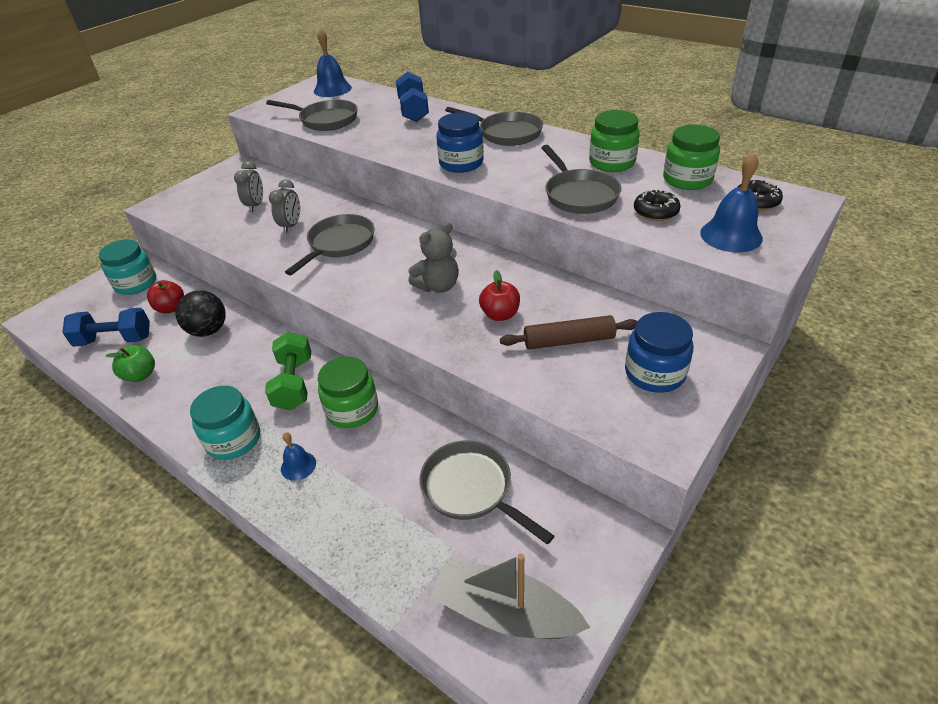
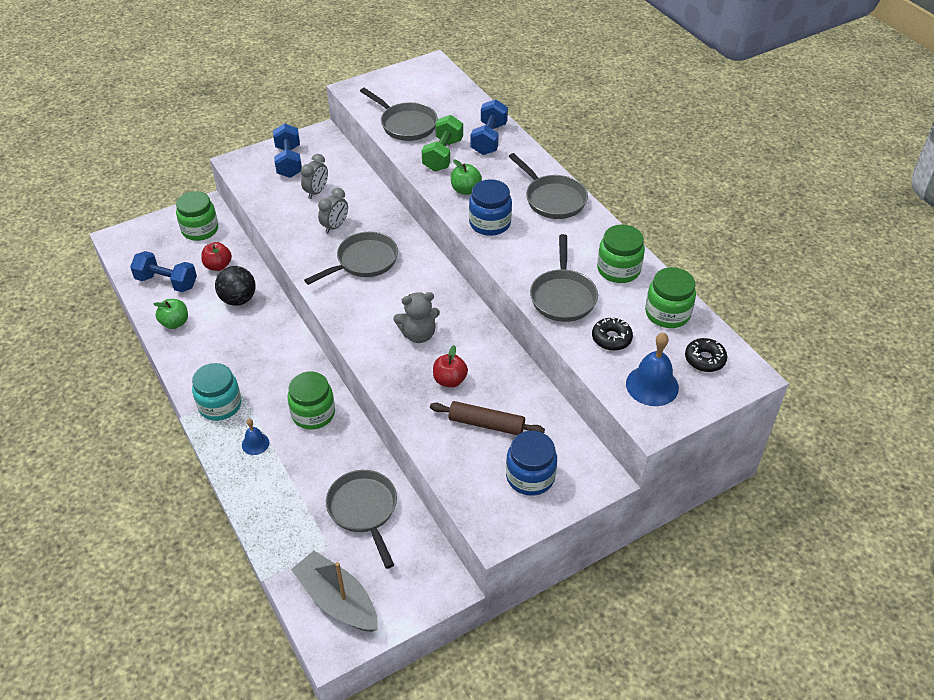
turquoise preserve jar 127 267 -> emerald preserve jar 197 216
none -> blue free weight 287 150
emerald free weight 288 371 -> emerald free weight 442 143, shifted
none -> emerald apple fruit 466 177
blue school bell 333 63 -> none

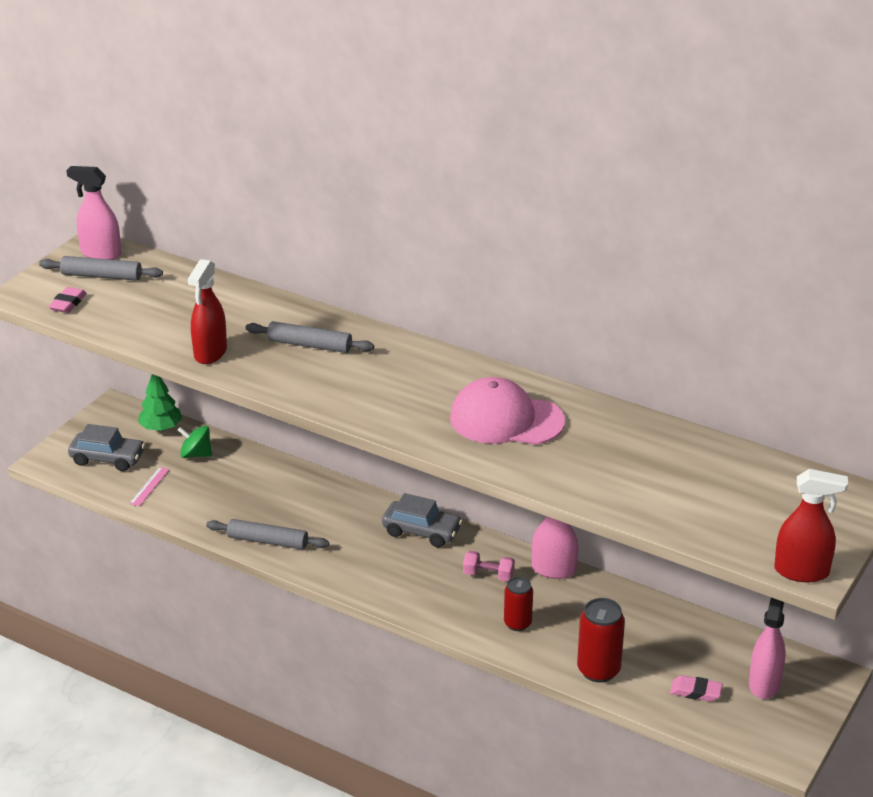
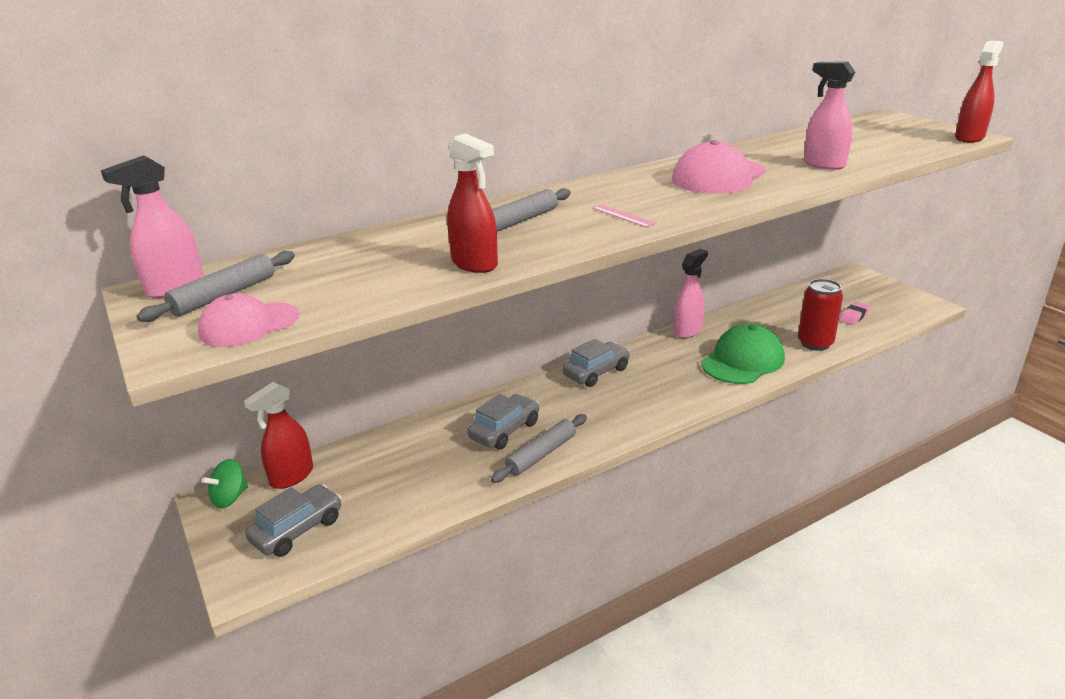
pink eraser 67 300 -> pink cap 248 320
emerald whirligig 195 442 -> emerald whirligig 224 483, shifted
emerald fir tree 160 402 -> red sprayer 278 435
none -> grey automobile 503 421
pink measuring stick 149 487 -> pink measuring stick 624 216, shifted
red soda can 518 604 -> emerald cap 743 353
pink sprayer 767 648 -> pink sprayer 829 116, shifted
pink free weight 489 566 -> none

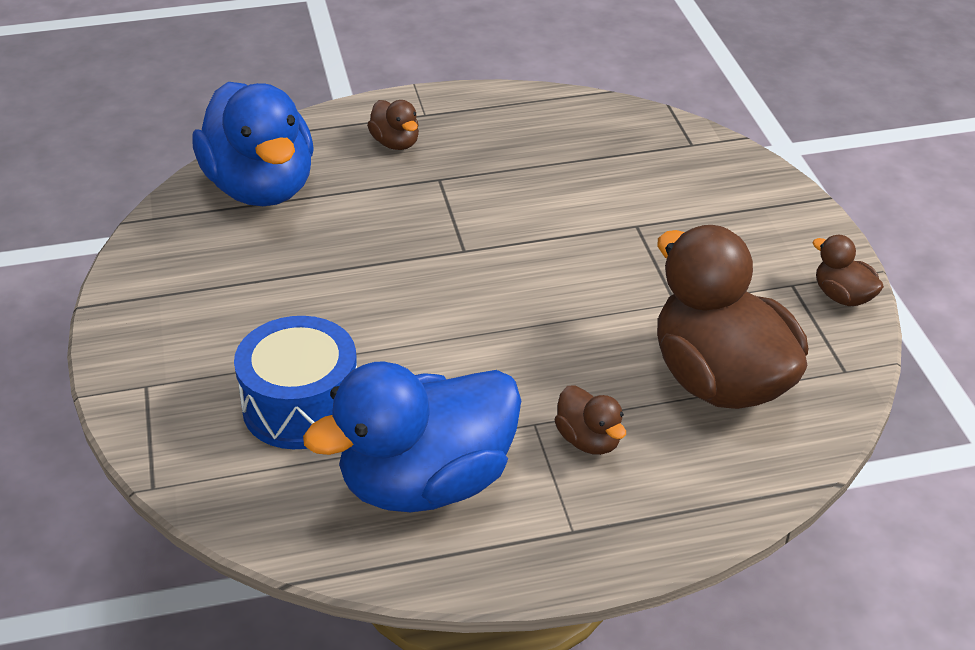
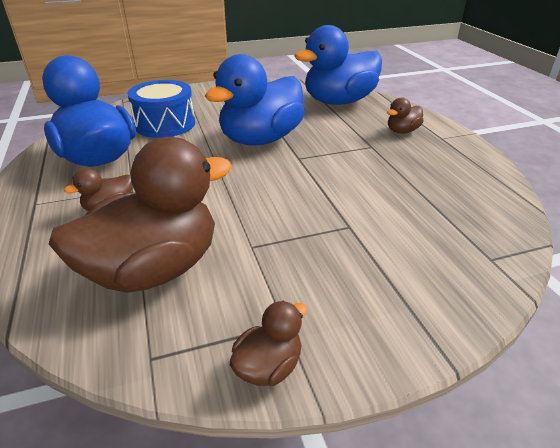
none -> blue rubber duck 255 100

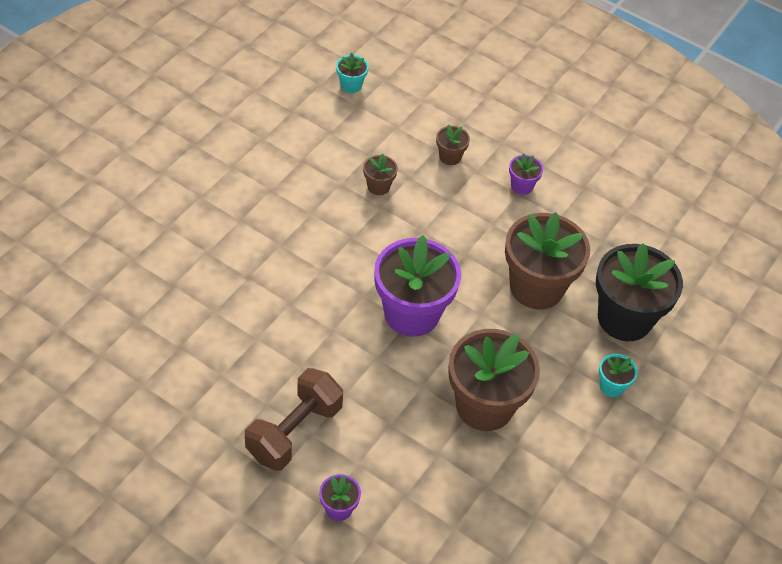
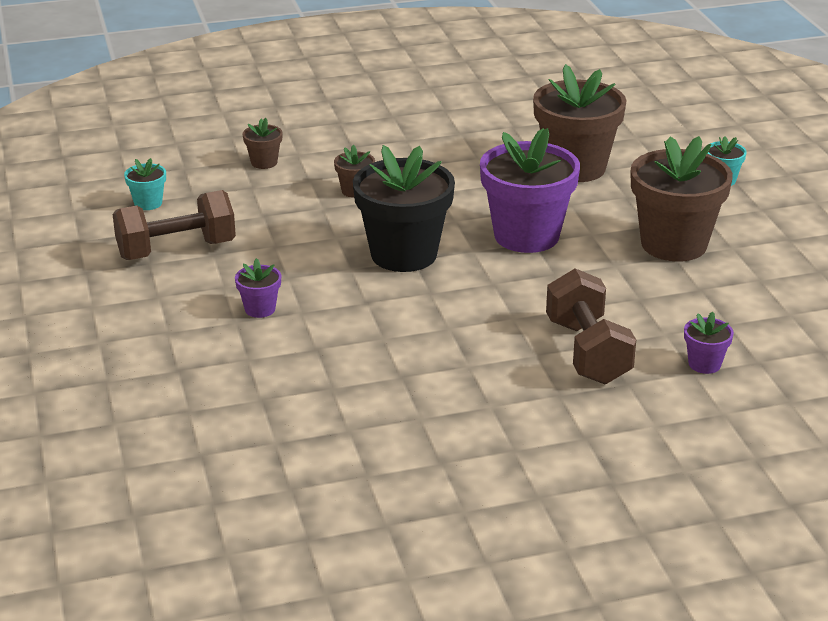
none -> dark brown free weight 174 225
turquoise potted plant 352 73 -> turquoise potted plant 145 184, shifted
violet potted plant 526 174 -> violet potted plant 258 288, shifted
dark brown potted plant 453 145 -> dark brown potted plant 263 143, shifted
jet-black potted plant 639 292 -> jet-black potted plant 404 208, shifted

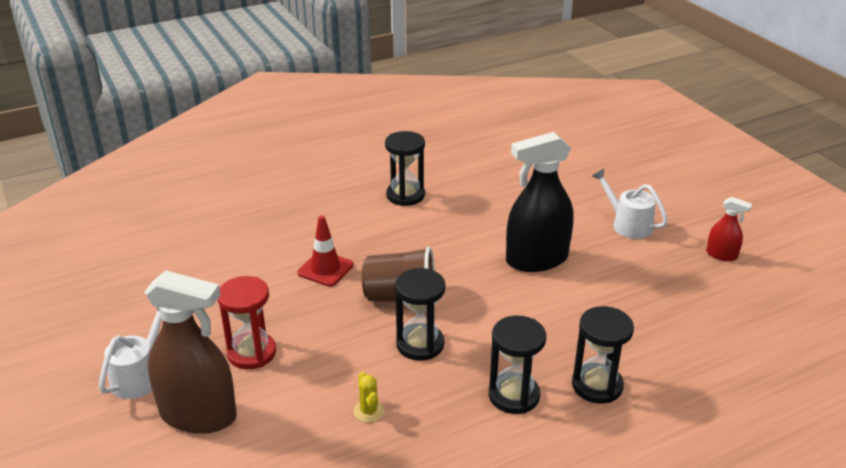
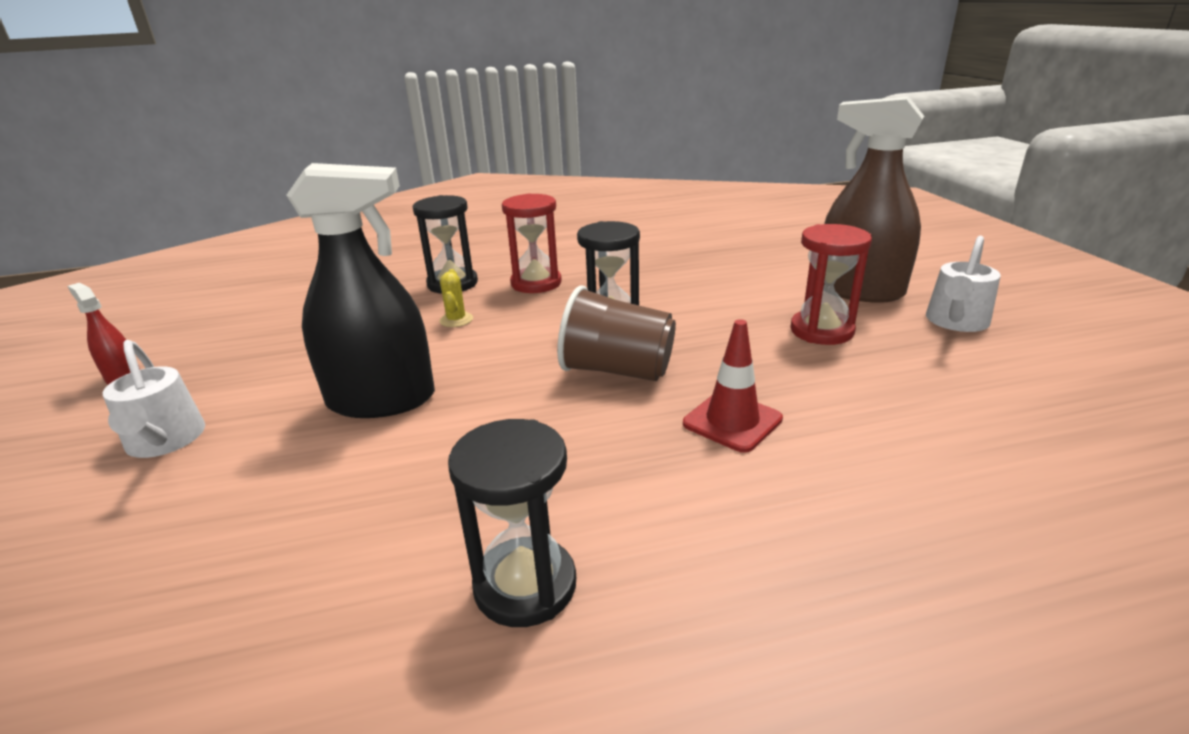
golden saguaro cactus 369 397 -> golden saguaro cactus 456 298, shifted
jet-black hourglass 517 365 -> red hourglass 532 243

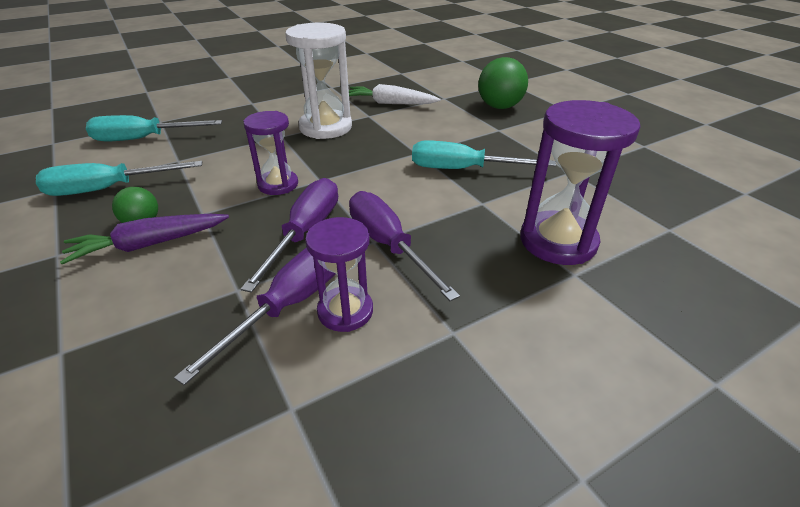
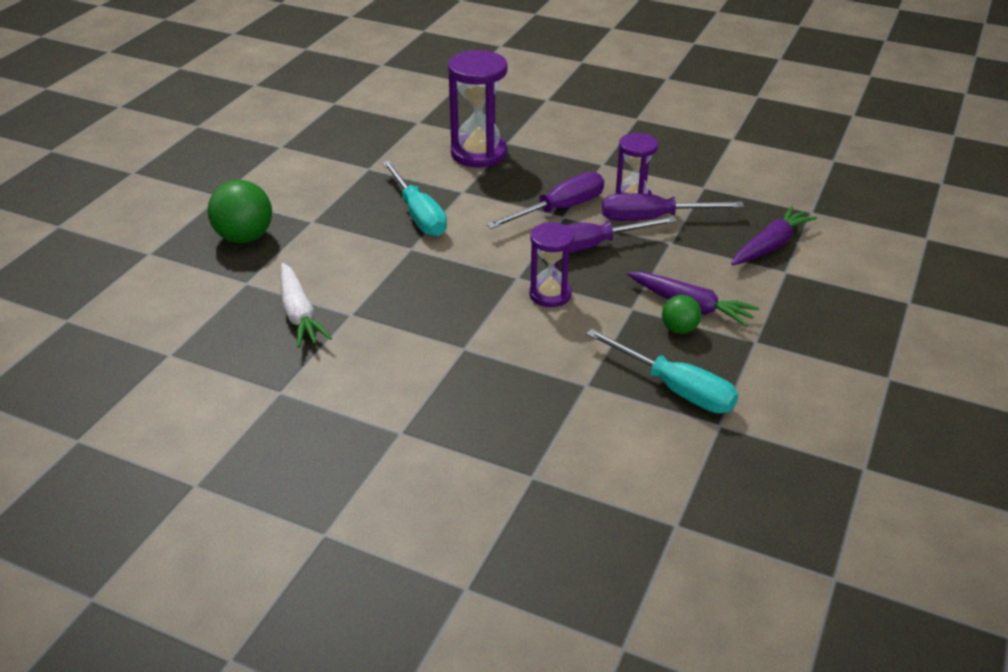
violet screwdriver 404 246 -> violet screwdriver 545 200, 150 degrees counterclockwise
none -> violet carrot 774 235
turquoise screwdriver 154 128 -> none
snow-white hourglass 318 81 -> none

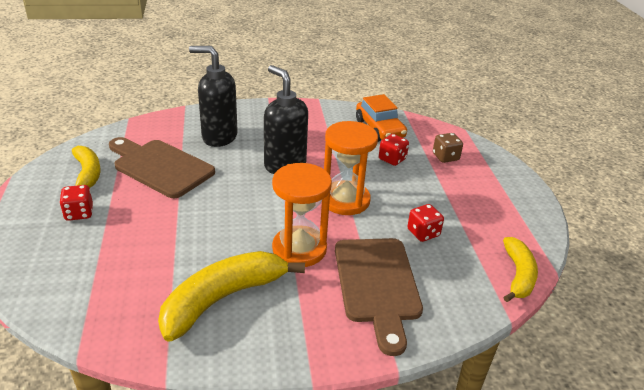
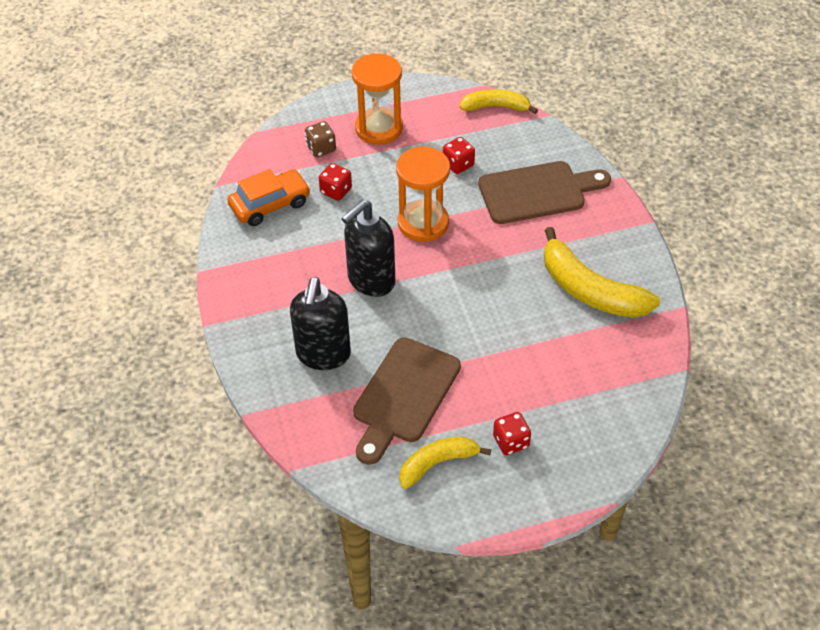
bright orange hourglass 302 215 -> bright orange hourglass 377 99, shifted

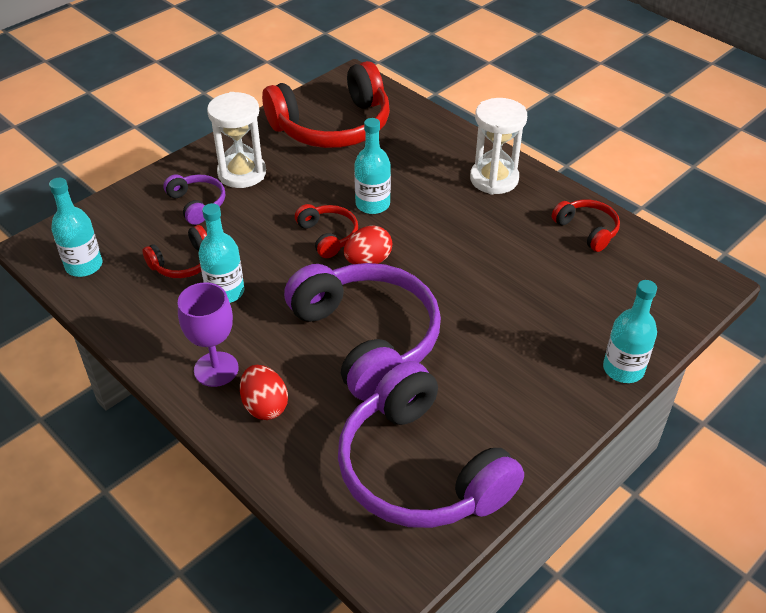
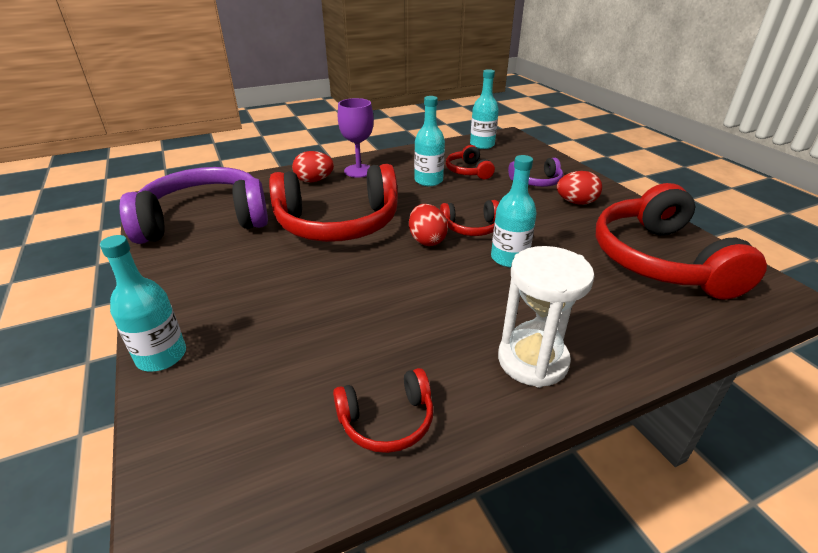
violet headphones 362 332 -> red headphones 333 203
snow-white hourglass 236 140 -> red toy egg 579 188

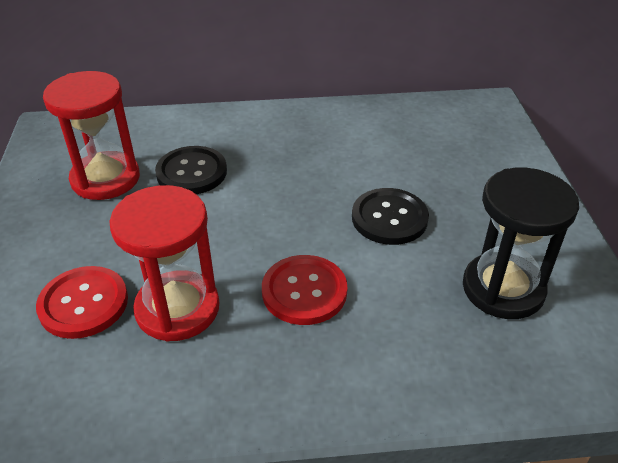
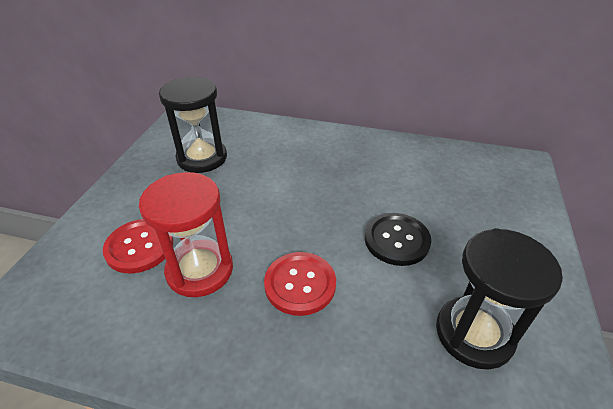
red hourglass 91 135 -> jet-black hourglass 193 125
jet-black button 191 170 -> none

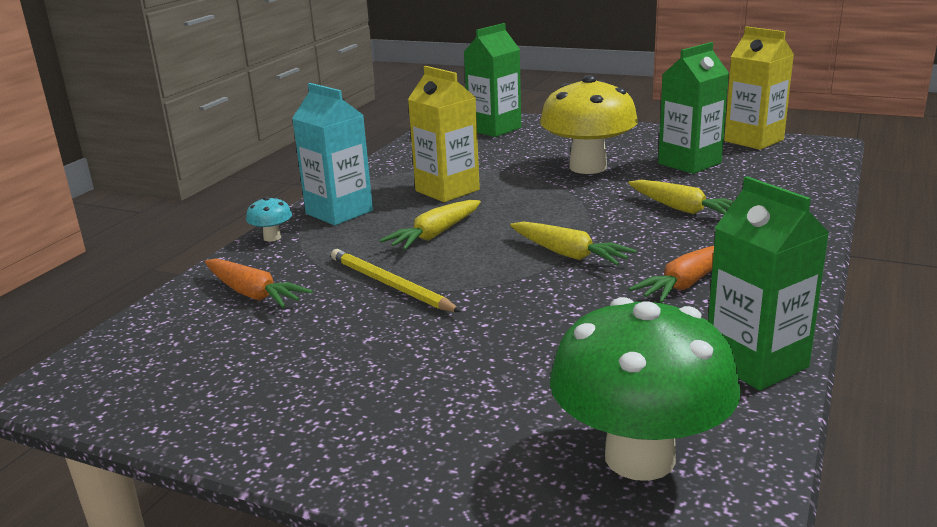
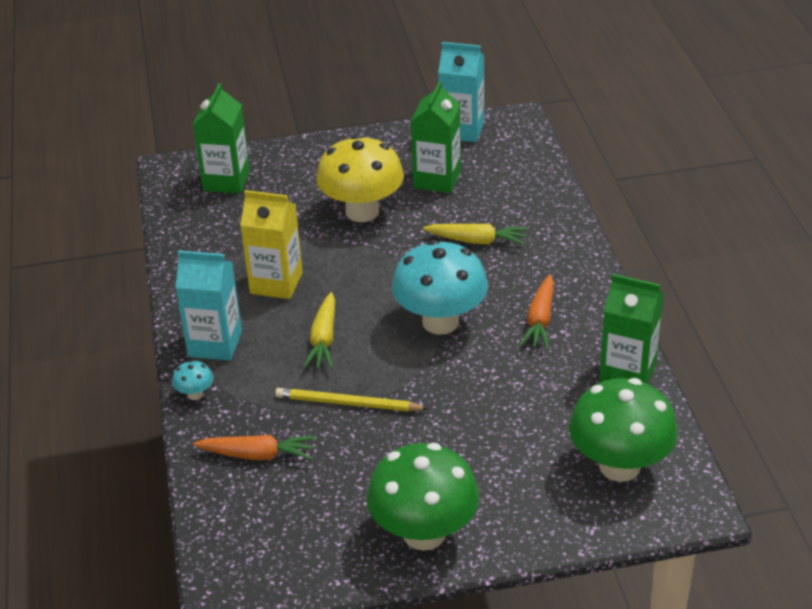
none -> emerald mushroom 423 497
golden carrot 573 244 -> turquoise mushroom 440 287
golden juice carton 759 88 -> turquoise juice carton 461 92

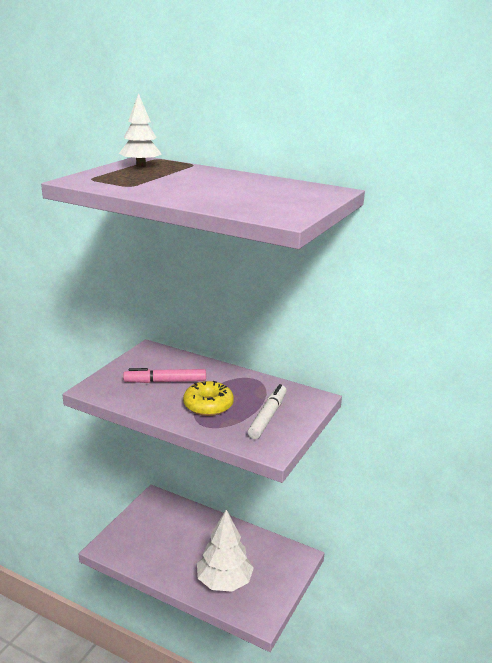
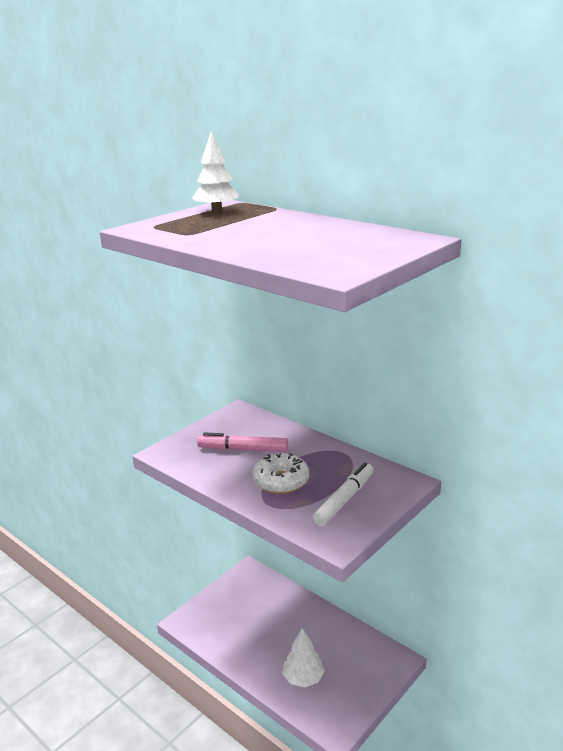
golden glazed donut 208 398 -> snow-white glazed donut 280 473
snow-white fir tree 225 550 -> snow-white fir tree 303 657, x0.65

